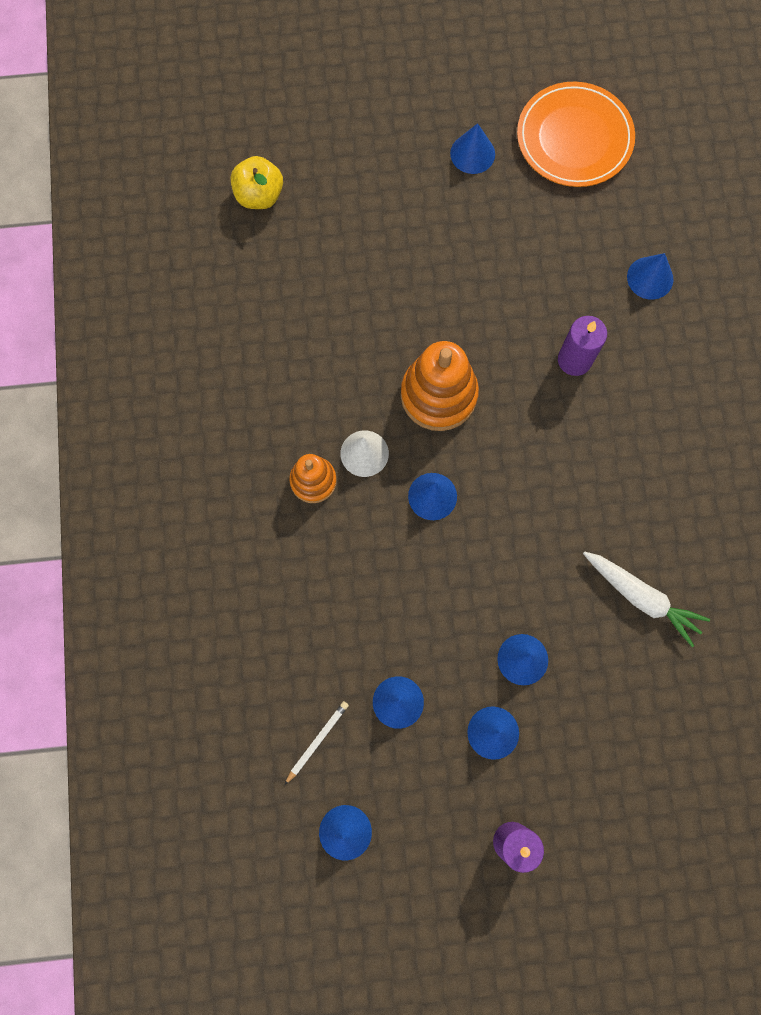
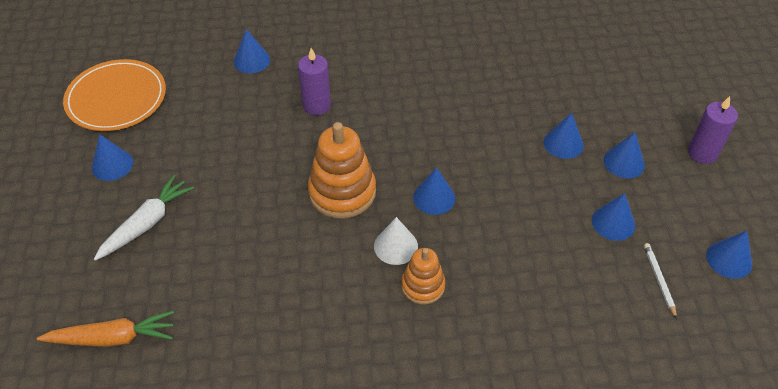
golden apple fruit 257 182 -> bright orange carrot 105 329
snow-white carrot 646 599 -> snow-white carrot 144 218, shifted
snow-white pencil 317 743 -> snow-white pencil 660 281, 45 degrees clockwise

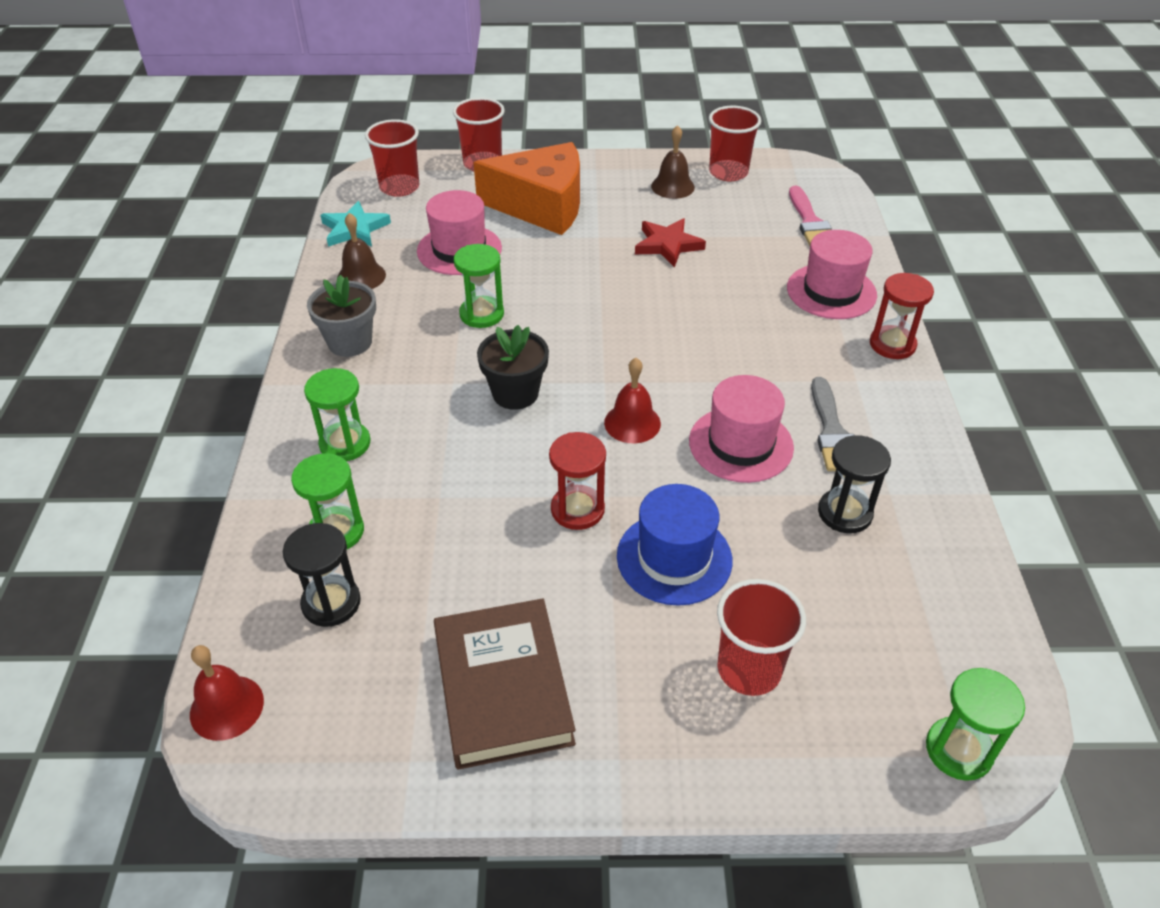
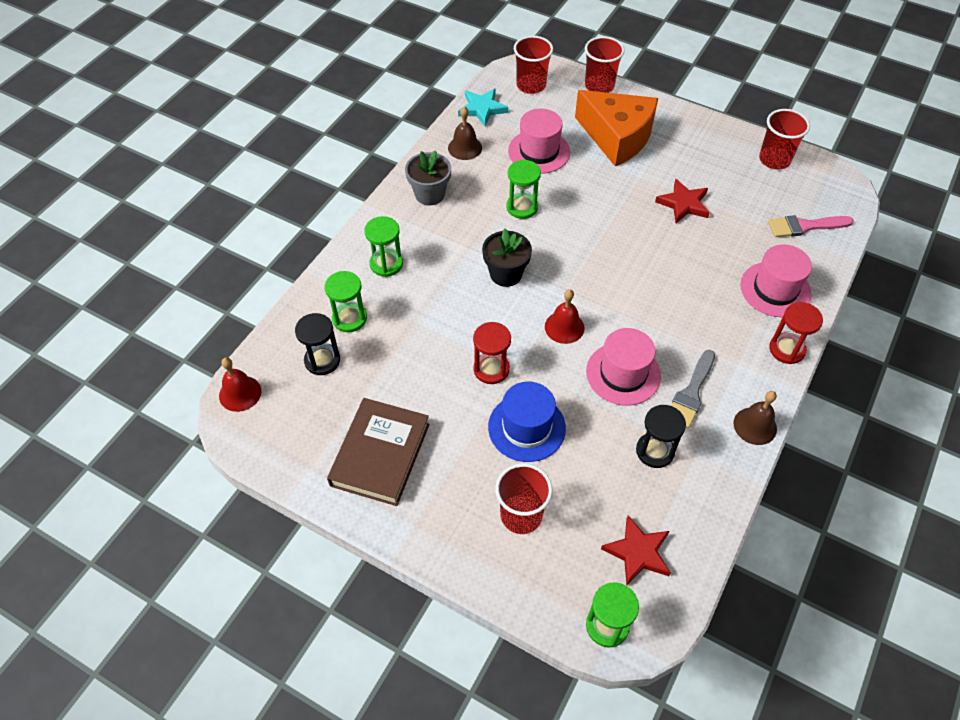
none -> red star 636 550
dark brown school bell 673 162 -> dark brown school bell 755 418, shifted
pink paintbrush 810 216 -> pink paintbrush 811 226, 60 degrees clockwise

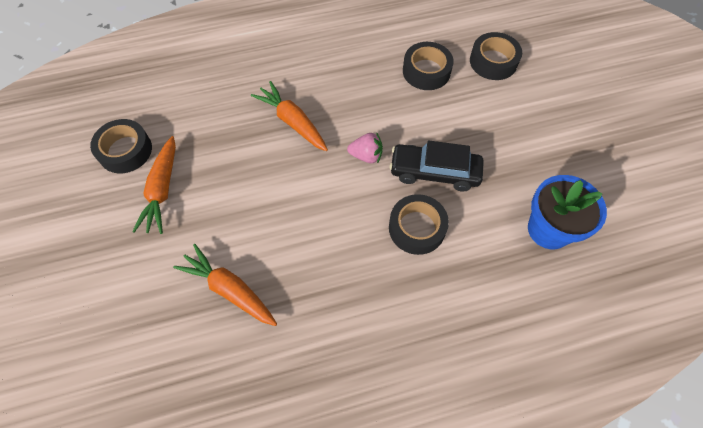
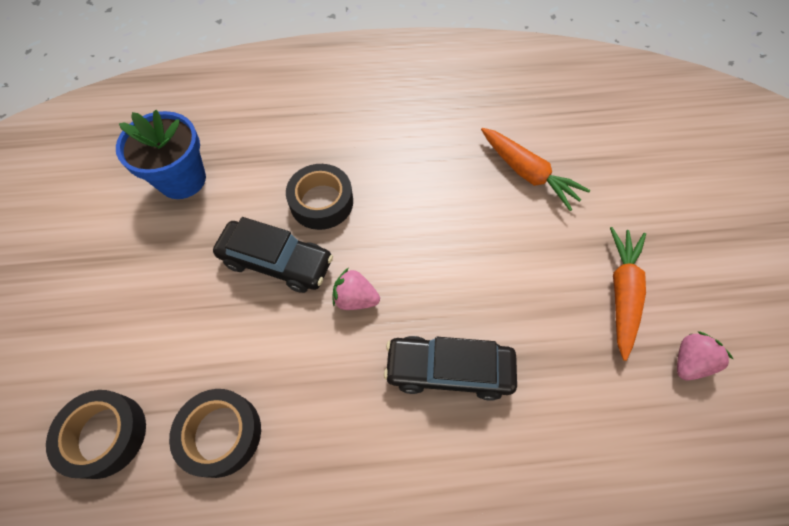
bright orange carrot 289 116 -> jet-black automobile 450 368
jet-black sticky tape 121 146 -> pink toy strawberry 705 355

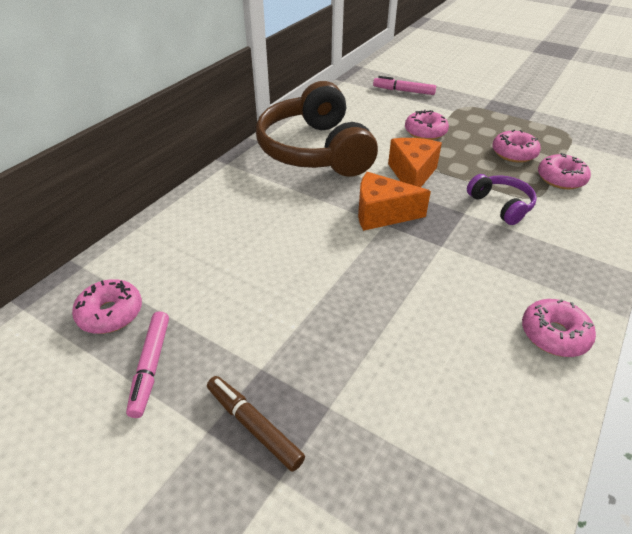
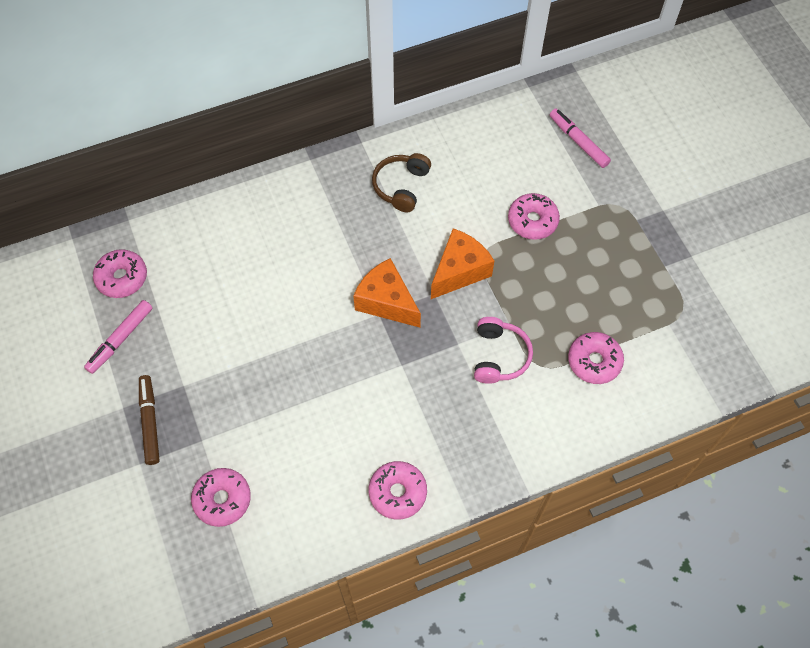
pink glazed donut 516 146 -> pink glazed donut 221 497, shifted
dark brown headphones 317 129 -> dark brown headphones 401 182, x0.46
violet headphones 502 199 -> pink headphones 503 350

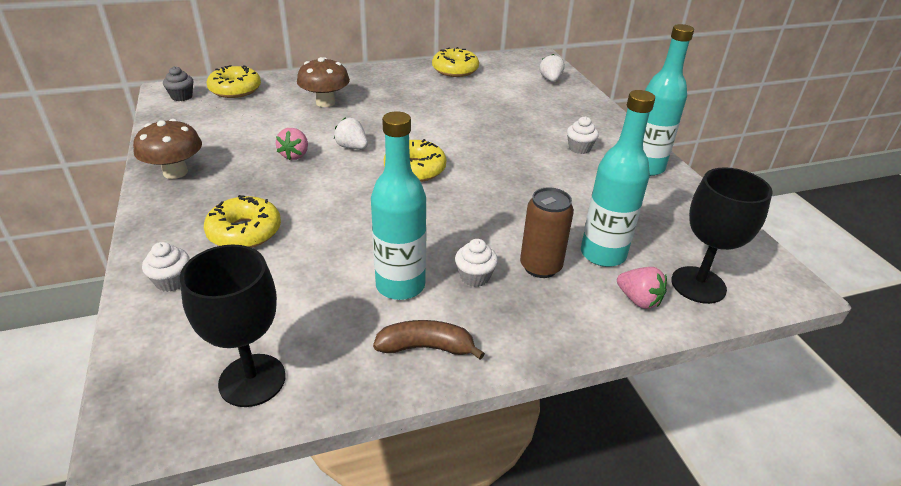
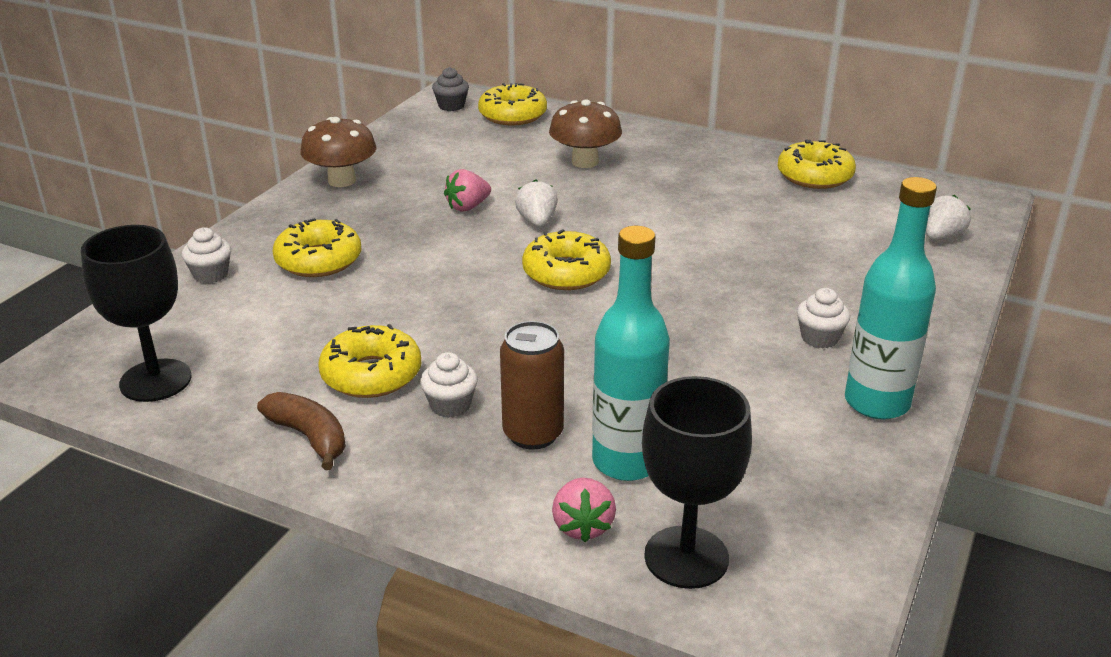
turquoise flask 399 205 -> golden glazed donut 370 361

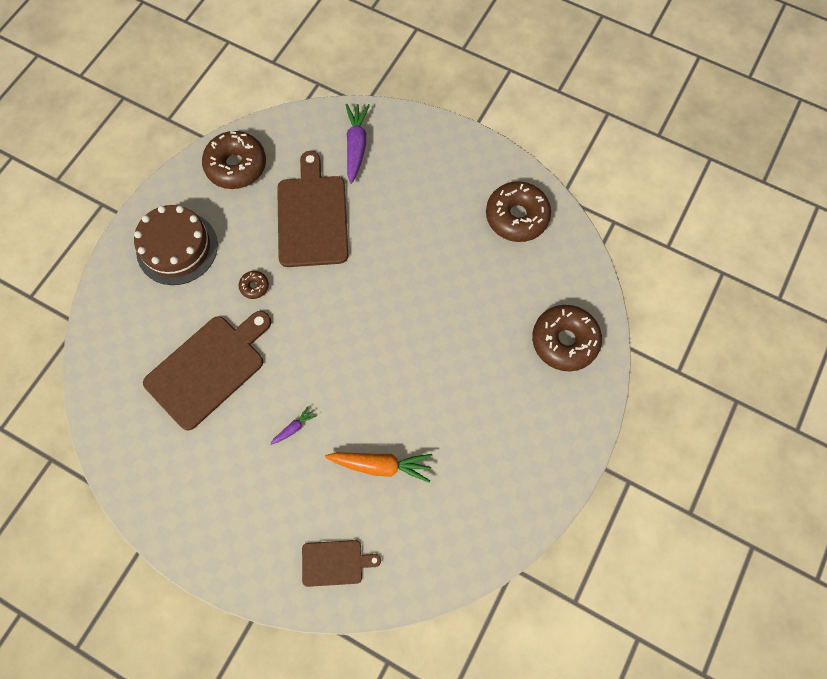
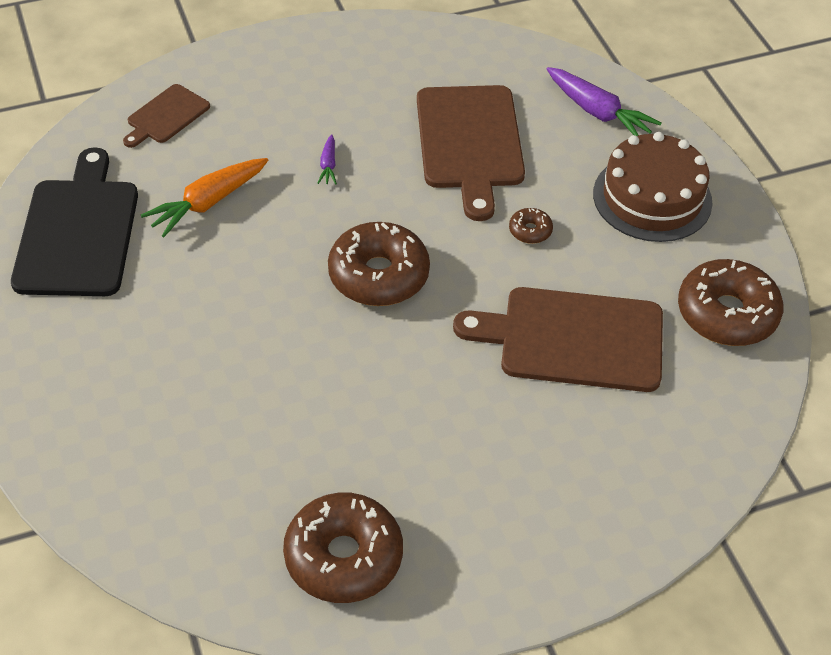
none -> jet-black chopping board 74 221
dark brown glazed donut 567 338 -> dark brown glazed donut 379 264, shifted
dark brown chopping board 312 209 -> dark brown chopping board 558 339, 150 degrees clockwise
violet carrot 357 144 -> violet carrot 604 101, shifted

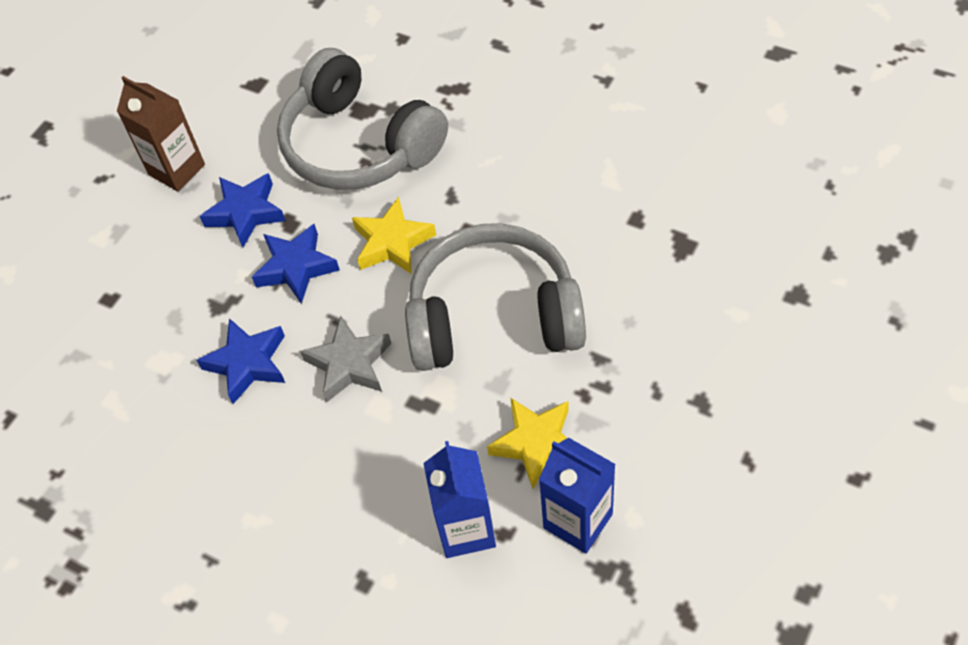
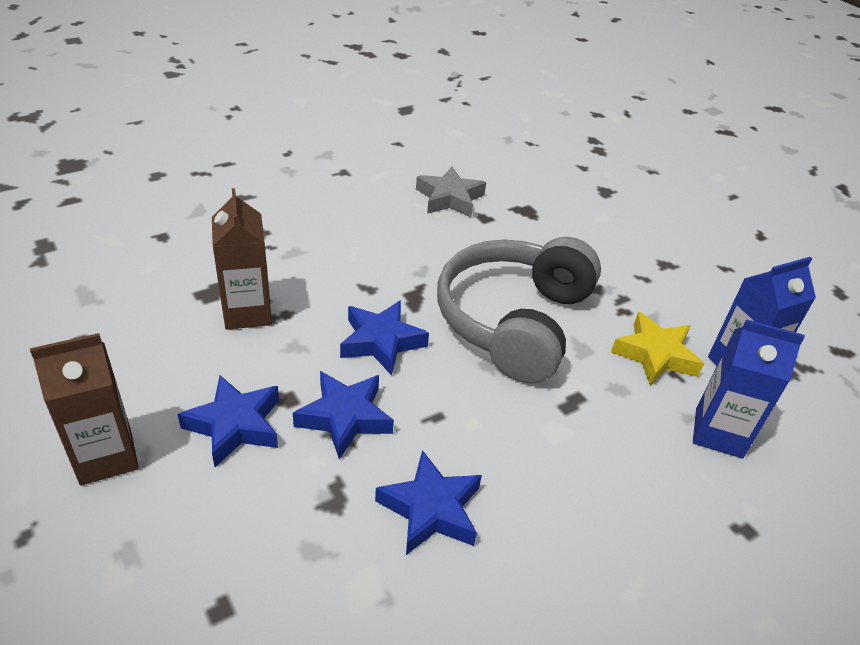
grey headphones 362 119 -> dark brown juice carton 242 259
golden star 394 235 -> blue star 384 338
grey star 345 359 -> grey star 451 191, shifted

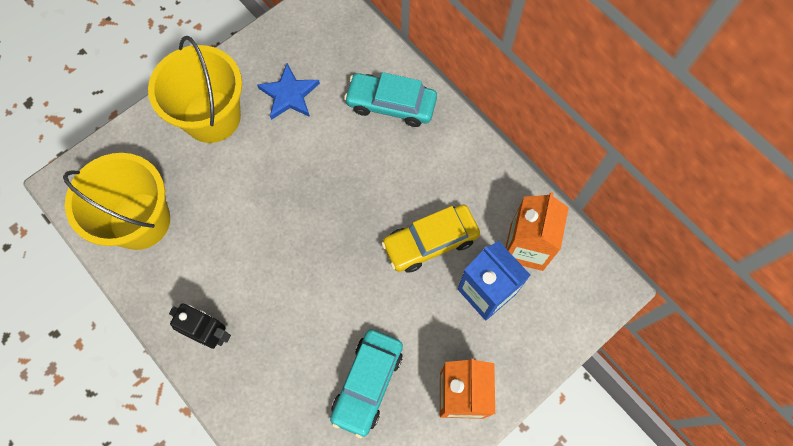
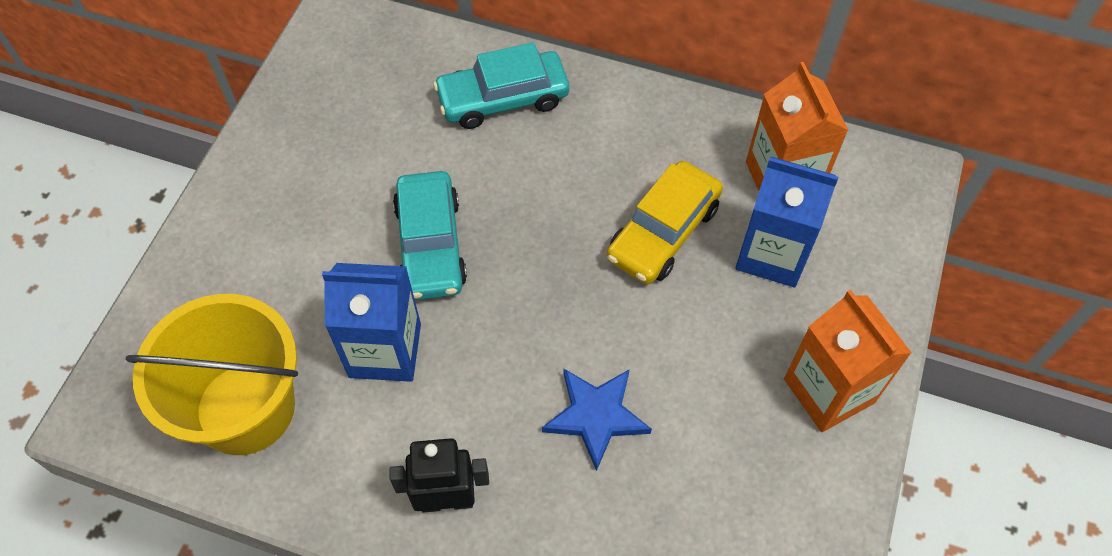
none -> blue juice carton 371 322
turquoise automobile 366 383 -> turquoise automobile 430 235, shifted
blue star 288 91 -> blue star 597 420, shifted
golden bucket 195 89 -> none

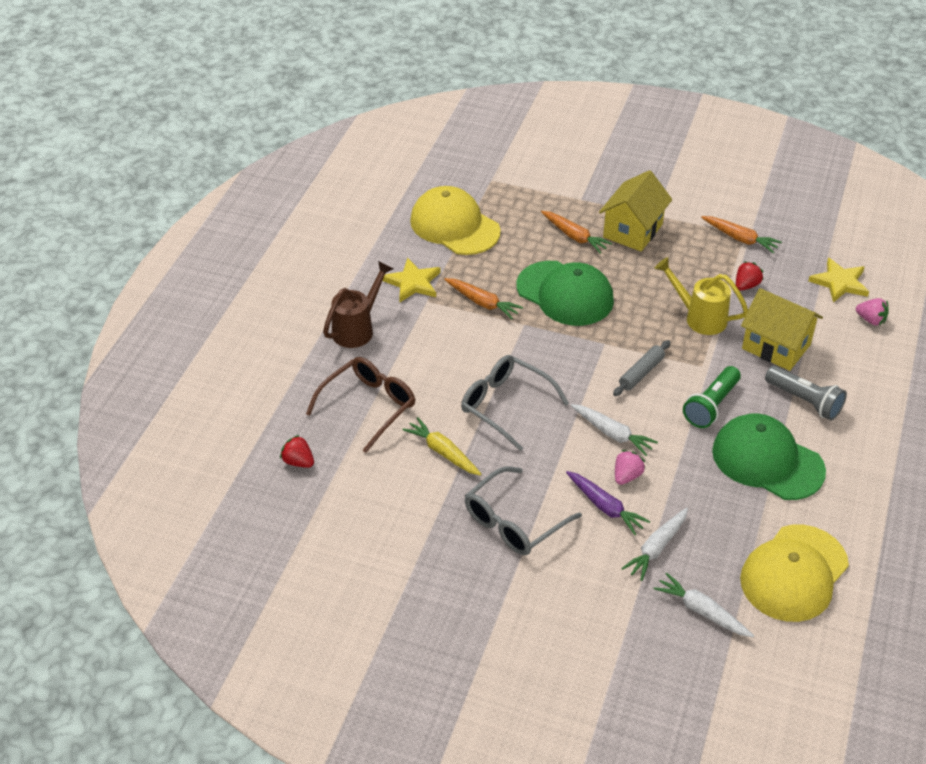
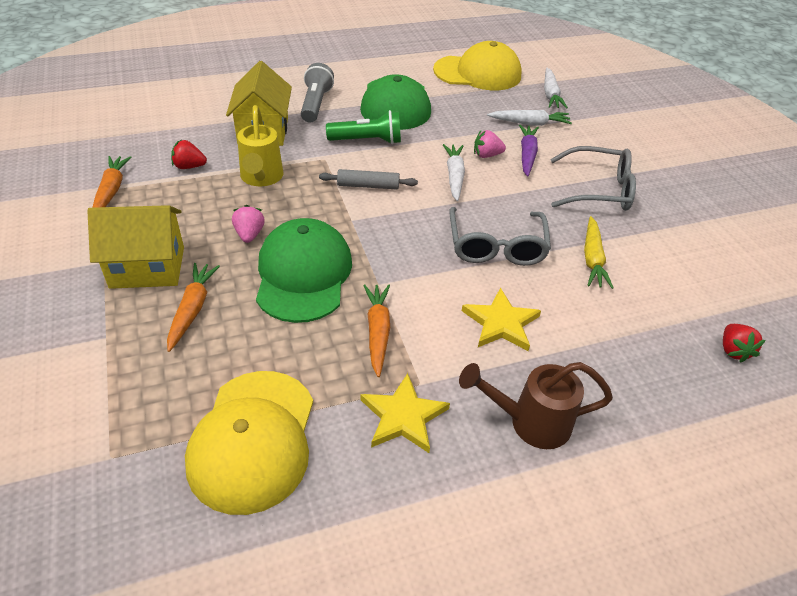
pink toy strawberry 872 312 -> pink toy strawberry 248 224, shifted
golden star 838 280 -> golden star 501 319, shifted
dark brown eyeglasses 360 405 -> none

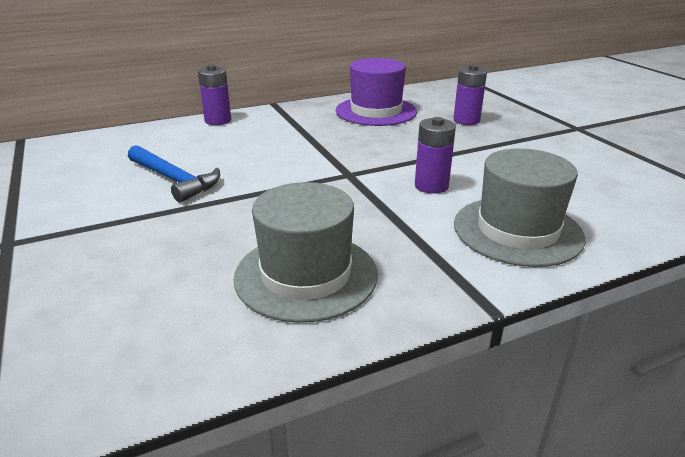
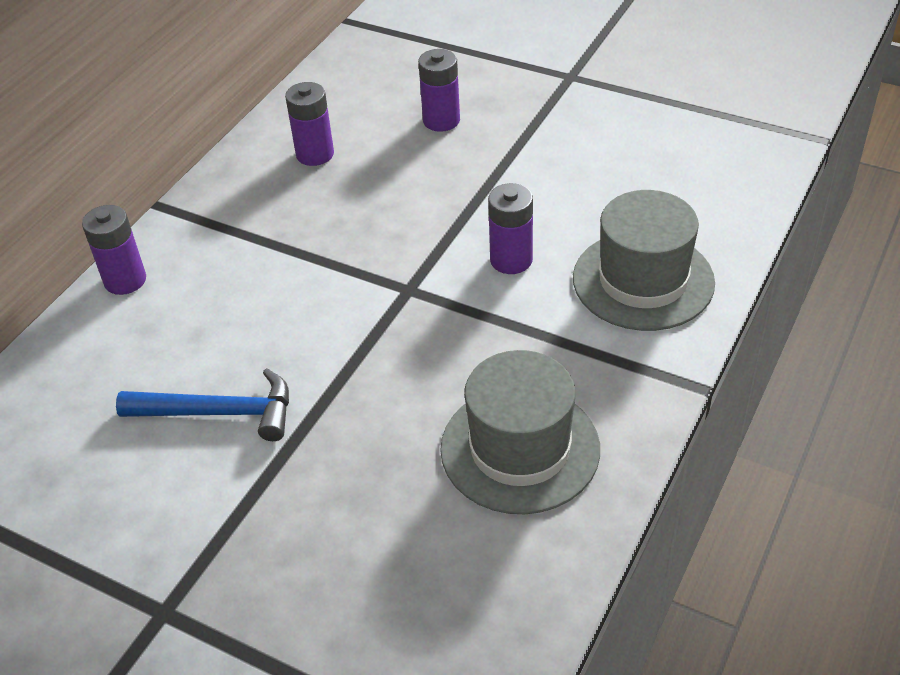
violet hat 376 92 -> violet power cell 309 124

